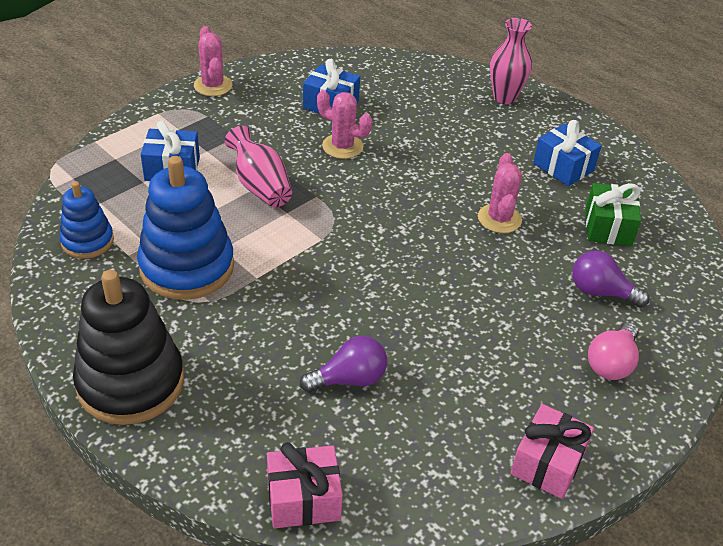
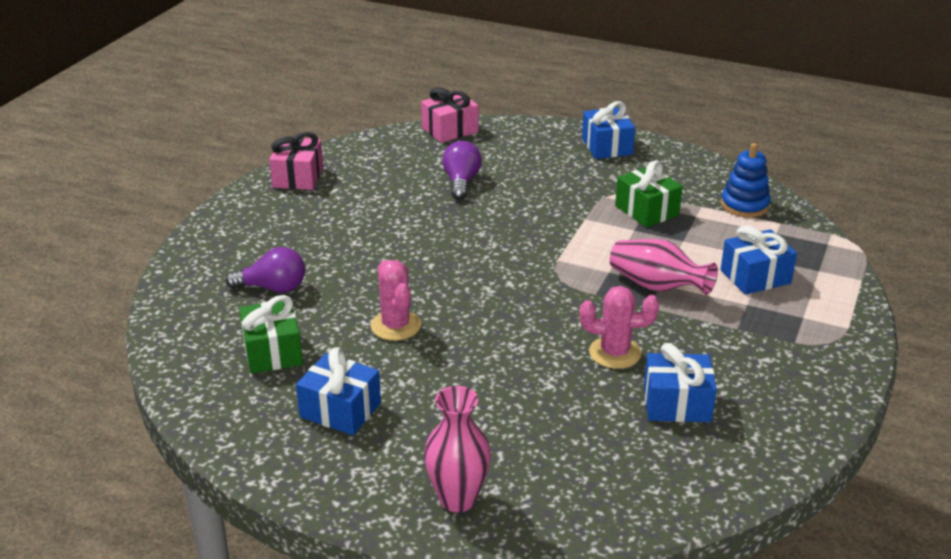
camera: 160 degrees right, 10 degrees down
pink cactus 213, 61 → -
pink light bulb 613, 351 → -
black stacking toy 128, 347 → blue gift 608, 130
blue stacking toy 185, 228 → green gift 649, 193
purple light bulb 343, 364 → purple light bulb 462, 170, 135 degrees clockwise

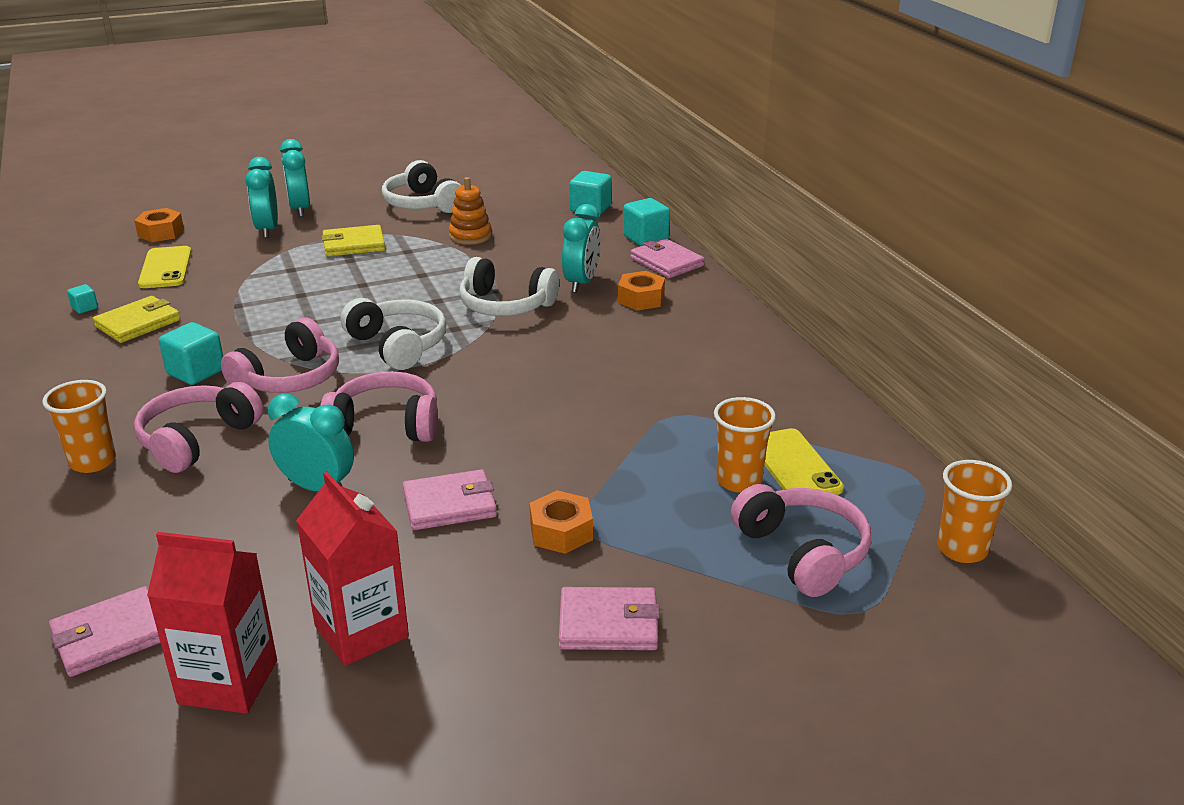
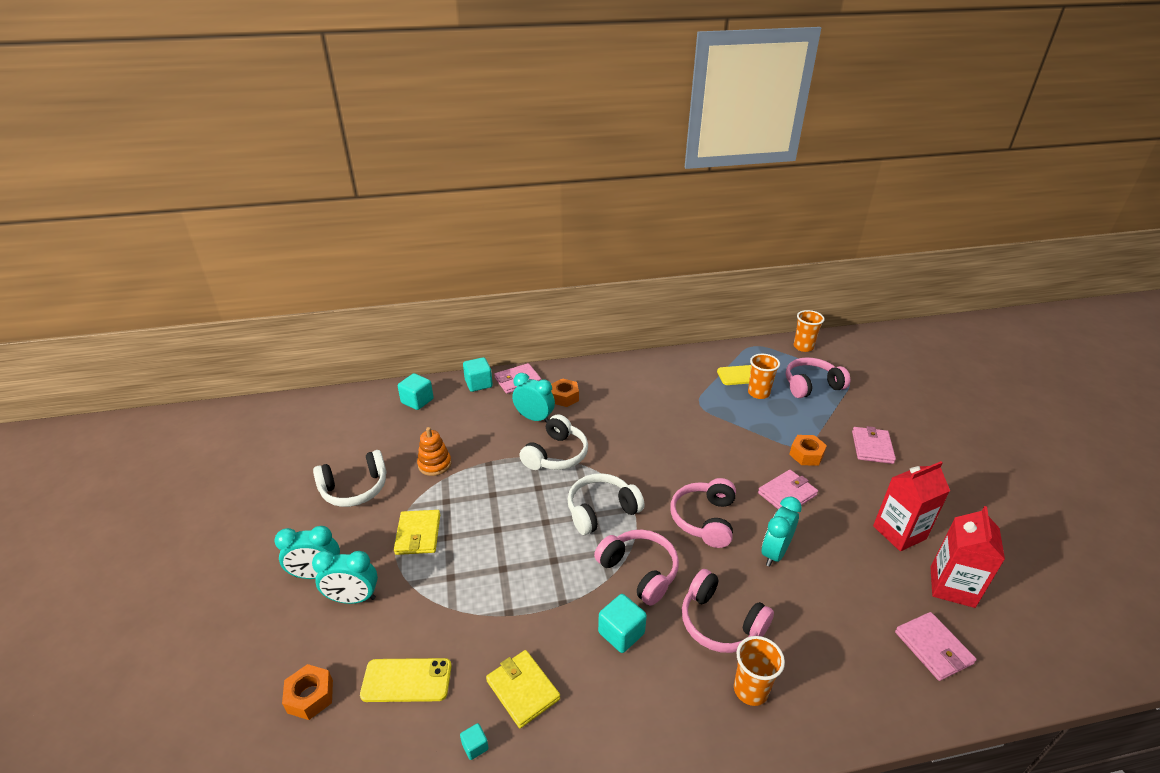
camera: 80 degrees left, 5 degrees up
pink wallet 449, 499 → pink wallet 788, 489, 60 degrees clockwise

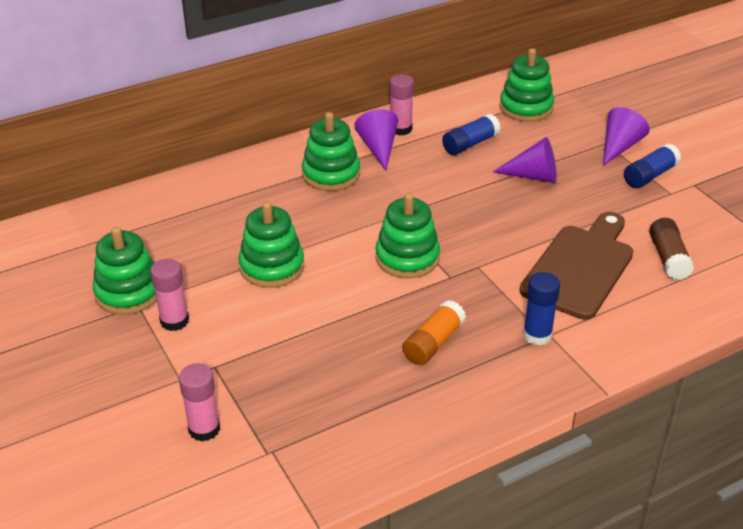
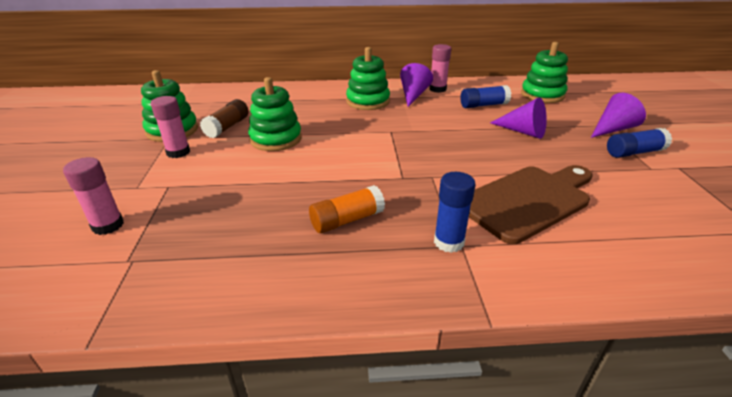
camera: 25 degrees right, 5 degrees down
green stacking toy 407, 235 → -
brown glue stick 671, 249 → brown glue stick 224, 118, moved

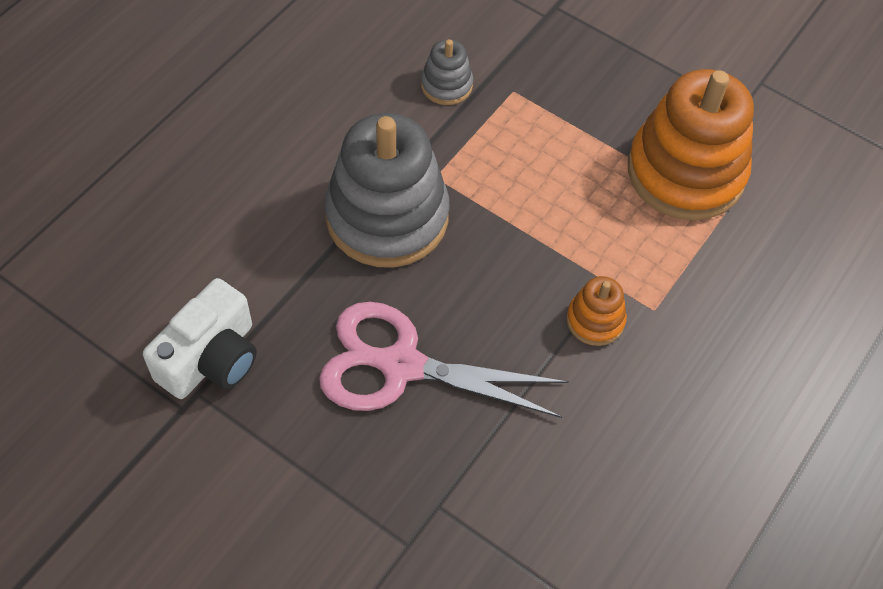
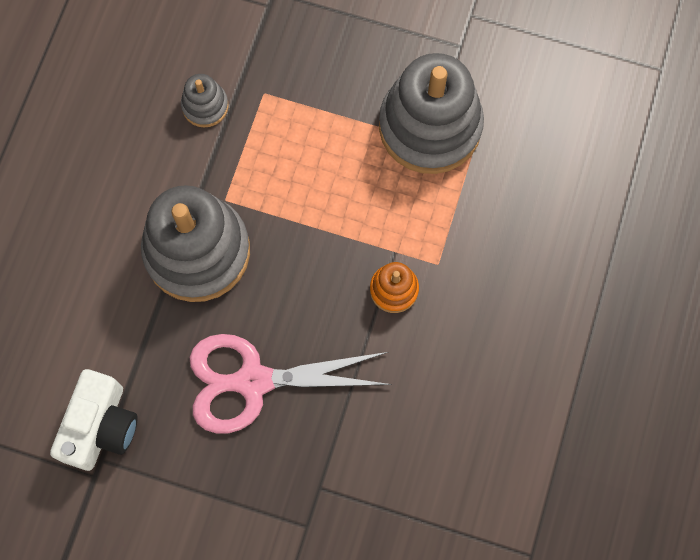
camera: 15 degrees left, 15 degrees up
orange stacking toy 691, 144 → grey stacking toy 431, 113

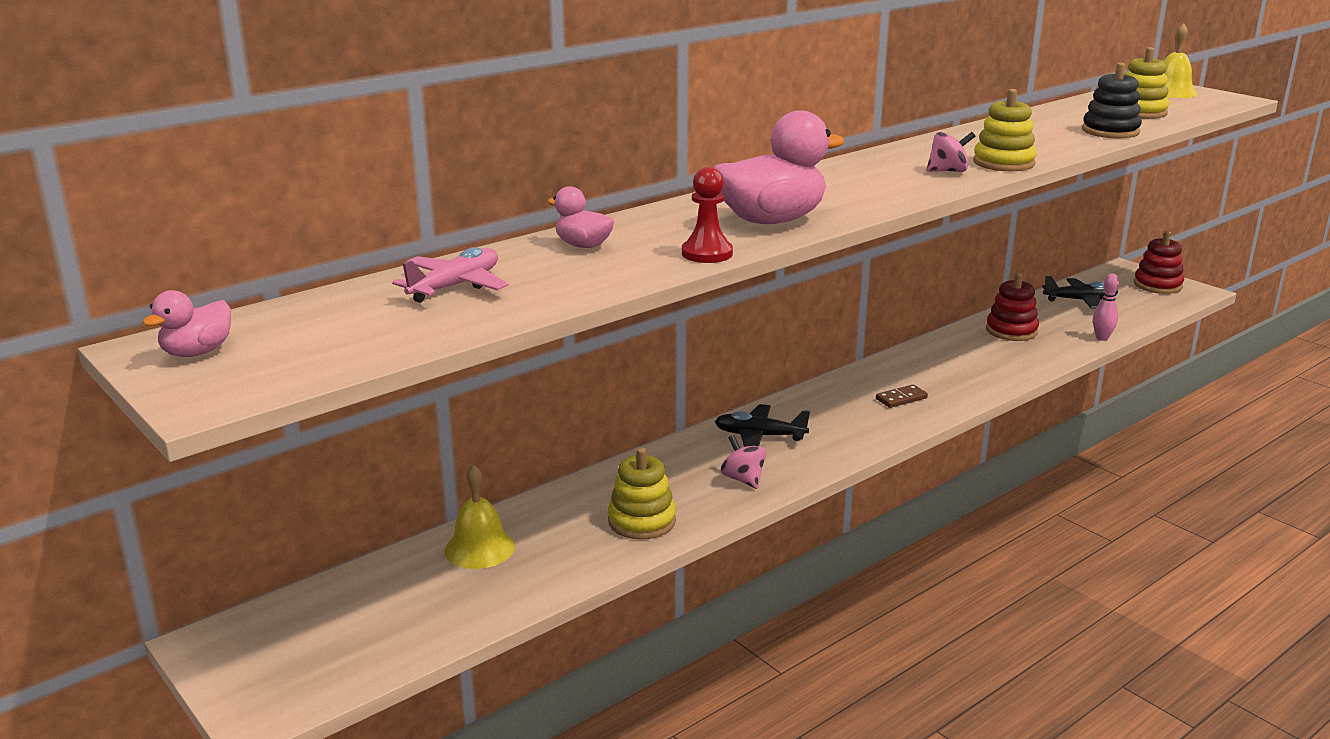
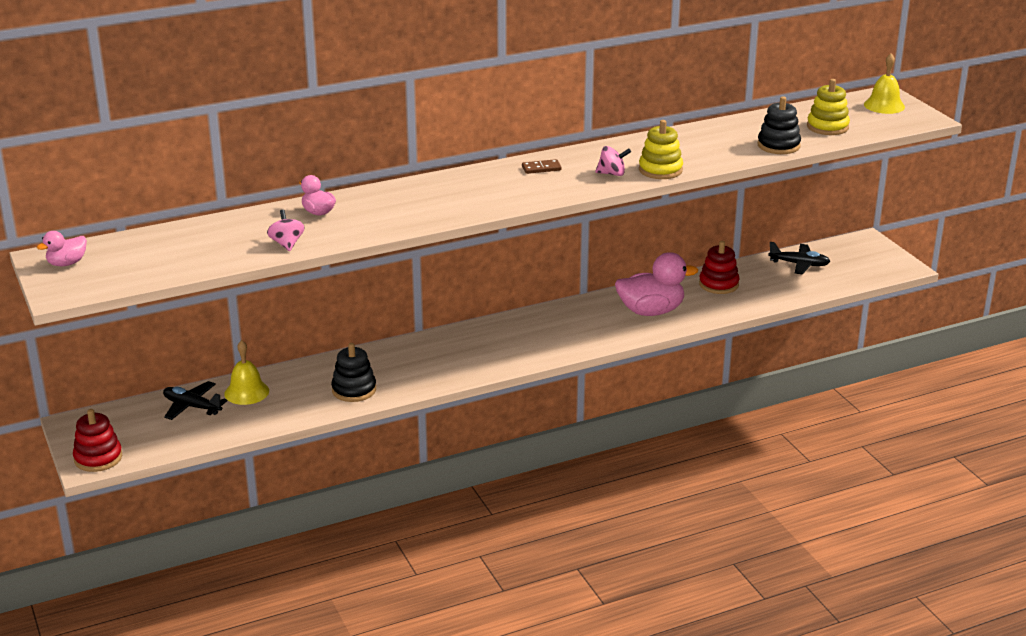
camera: 15 degrees right, 5 degrees up
pink plane 450, 275 → -
red pawn 707, 215 → -
pink bowling pin 1106, 307 → -
pink duck 779, 167 → pink duck 656, 284, moved
black plane 762, 425 → black plane 195, 400, moved
pink spinning top 743, 462 → pink spinning top 286, 230, moved
brown domino 902, 396 → brown domino 542, 166, moved
red stacking toy 1159, 262 → red stacking toy 97, 440, moved
yellow stacking toy 642, 493 → black stacking toy 353, 372

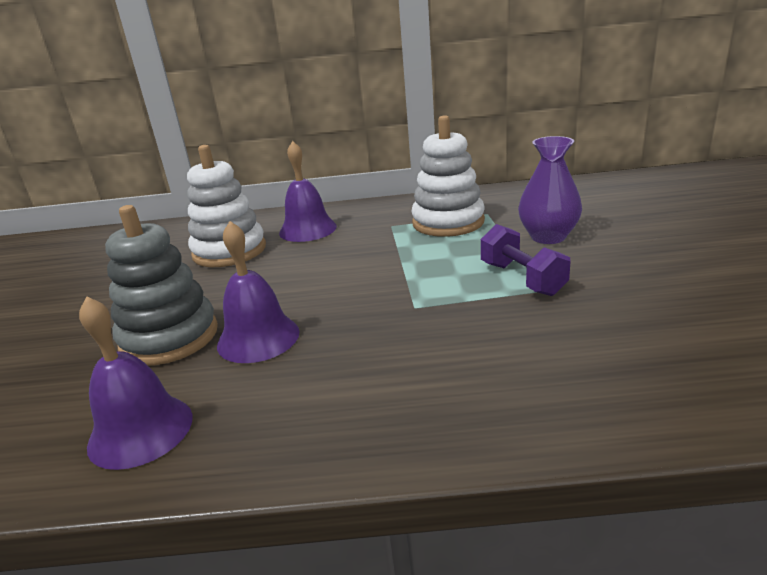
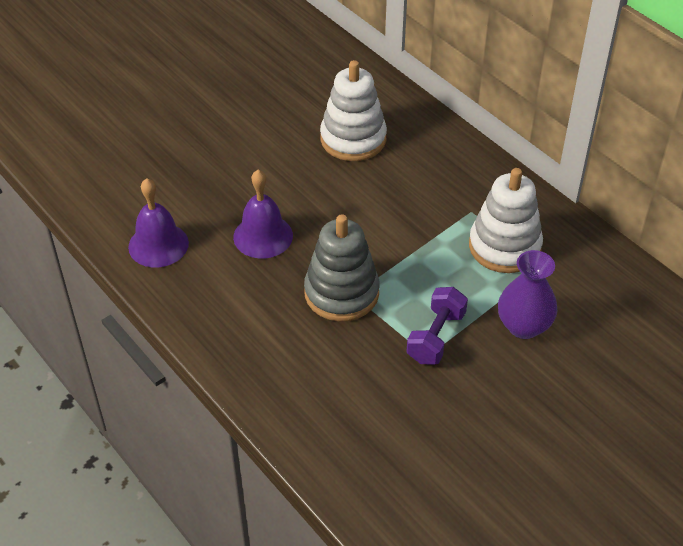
camera: 50 degrees right, 20 degrees up
purple bell 308, 191 → -
grey stacking toy 161, 285 → grey stacking toy 341, 267, moved

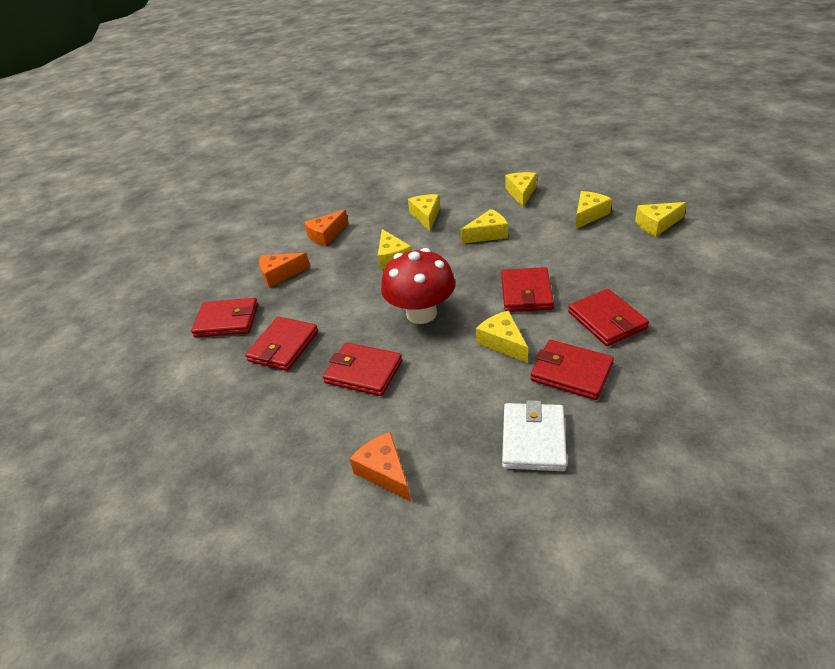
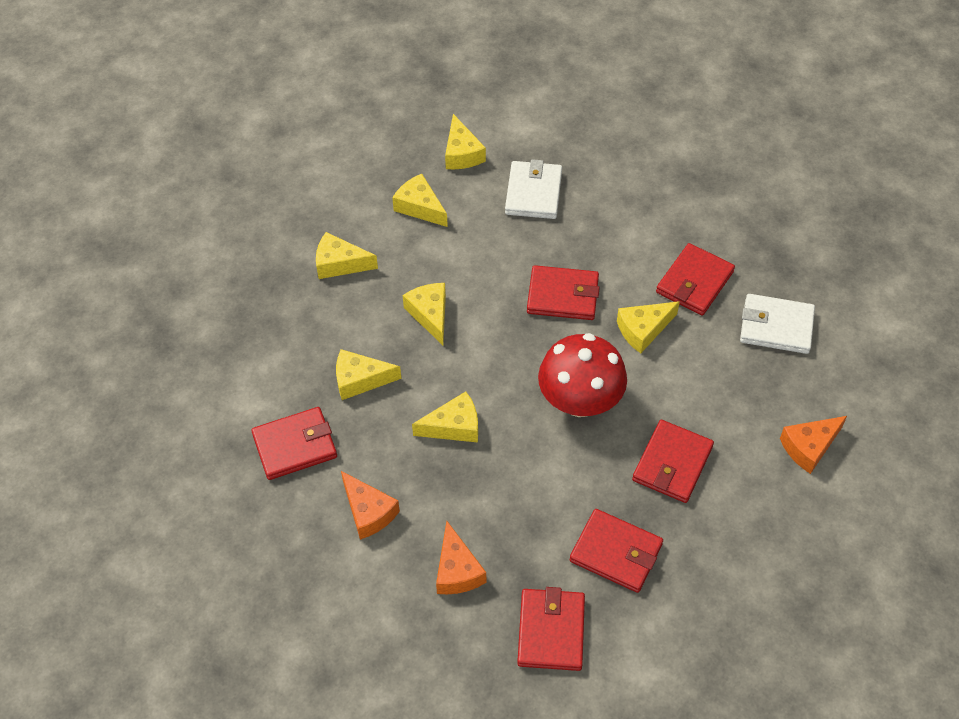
camera: 90 degrees left, 15 degrees up
- → white wallet 533, 189
red wallet 608, 317 → red wallet 294, 443, moved

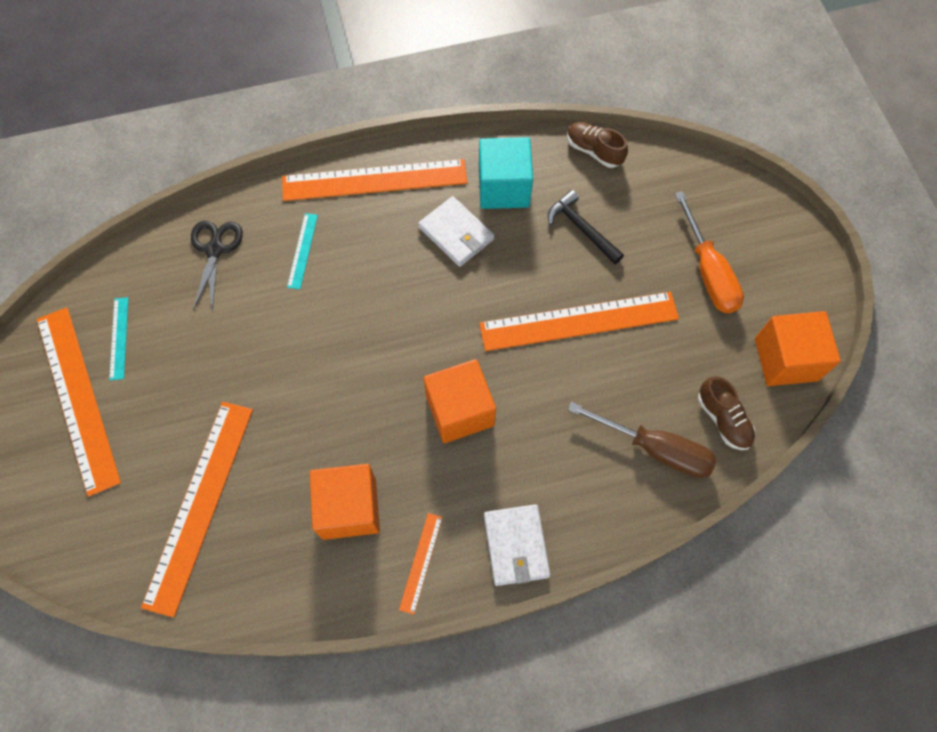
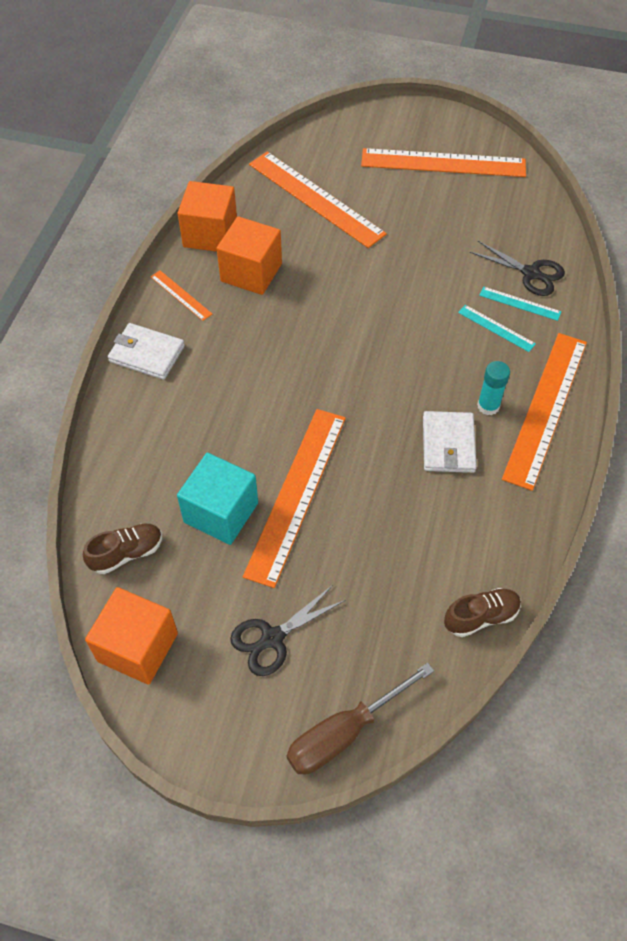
camera: 120 degrees right, 10 degrees down
black hammer 586, 227 → -
- → turquoise glue stick 493, 388
turquoise ruler 118, 338 → turquoise ruler 520, 303, moved
orange cube 459, 401 → orange cube 207, 216, moved
turquoise cube 506, 173 → turquoise cube 217, 499, moved
brown screwdriver 642, 440 → brown screwdriver 360, 719, moved
orange screwdriver 709, 252 → black scissors 288, 630
white wallet 456, 231 → white wallet 450, 442, 75 degrees counterclockwise
brown shoe 726, 413 → brown shoe 122, 549, 150 degrees clockwise

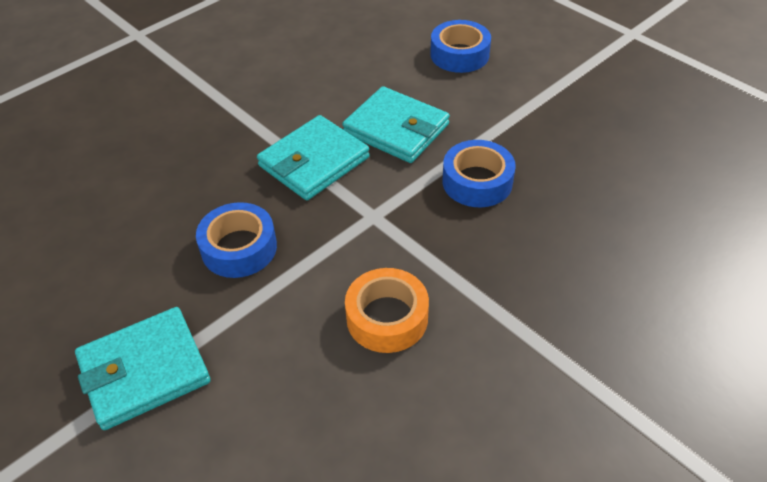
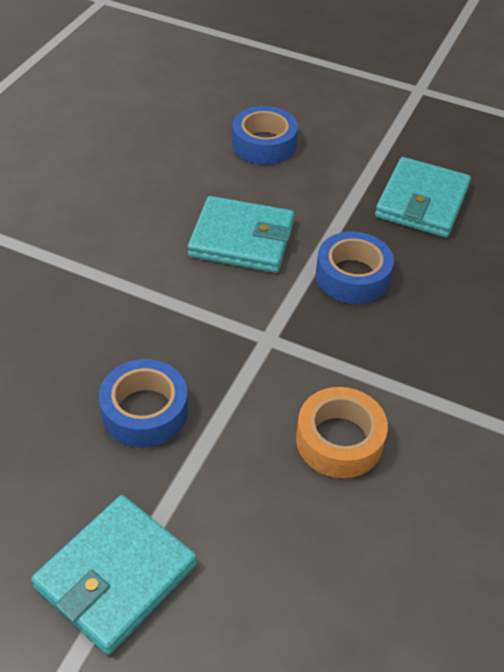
camera: 25 degrees left, 0 degrees up
turquoise wallet 313, 158 → turquoise wallet 423, 197, moved

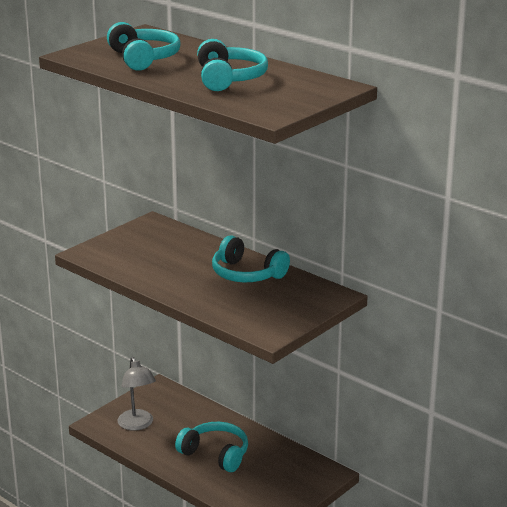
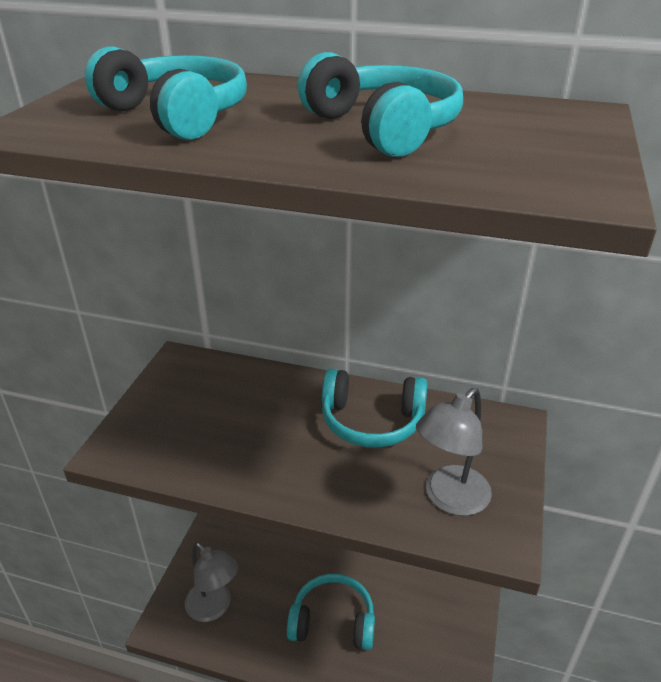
camera: 25 degrees left, 10 degrees up
- → grey lamp 454, 452

